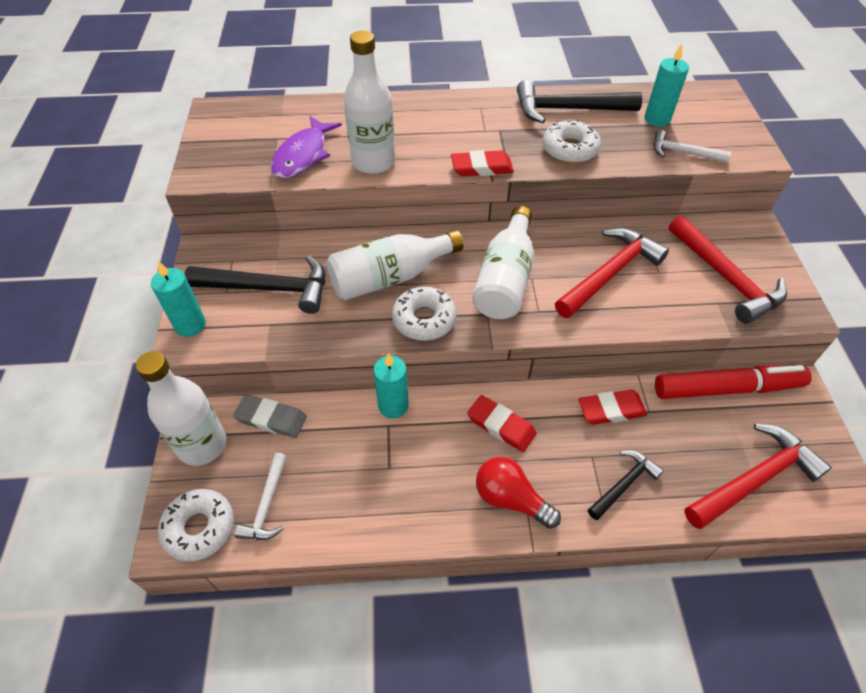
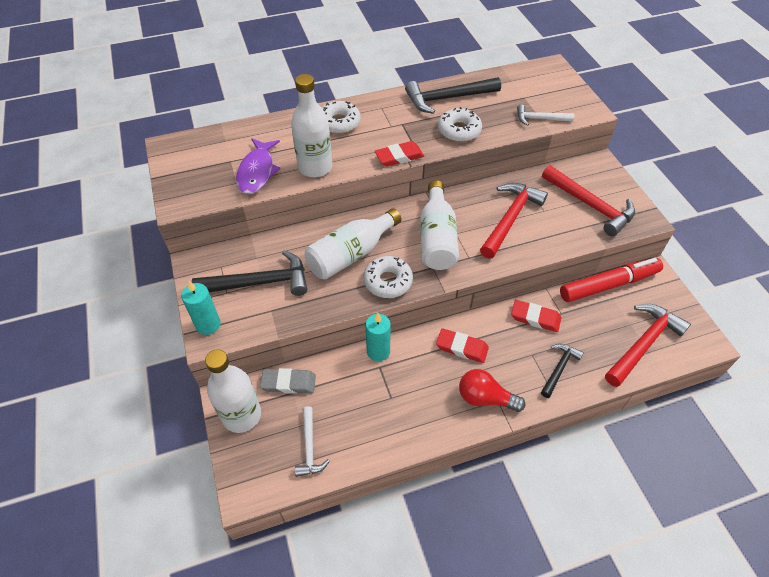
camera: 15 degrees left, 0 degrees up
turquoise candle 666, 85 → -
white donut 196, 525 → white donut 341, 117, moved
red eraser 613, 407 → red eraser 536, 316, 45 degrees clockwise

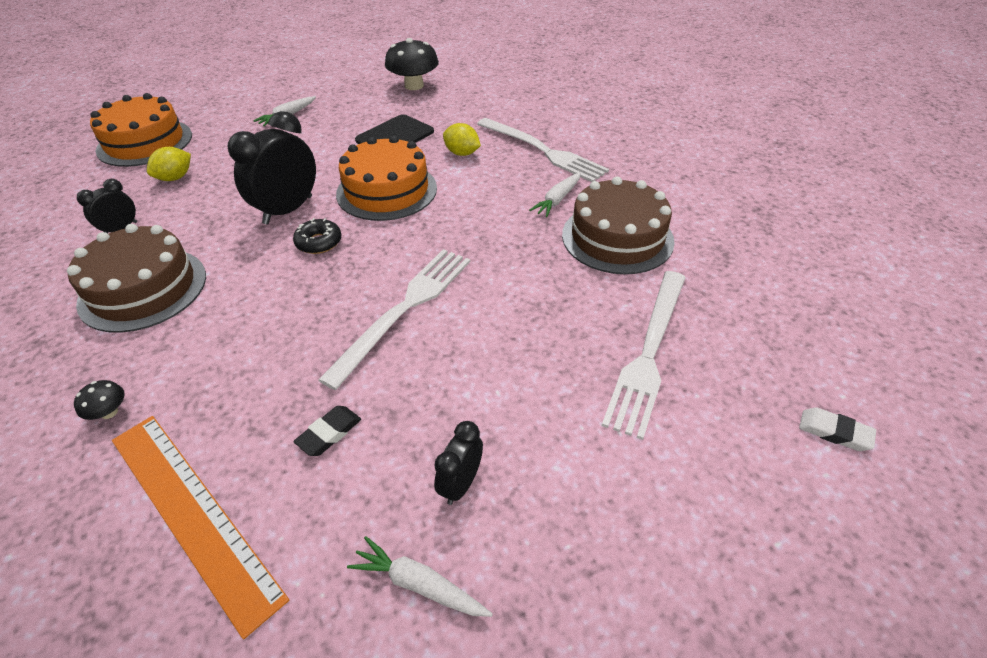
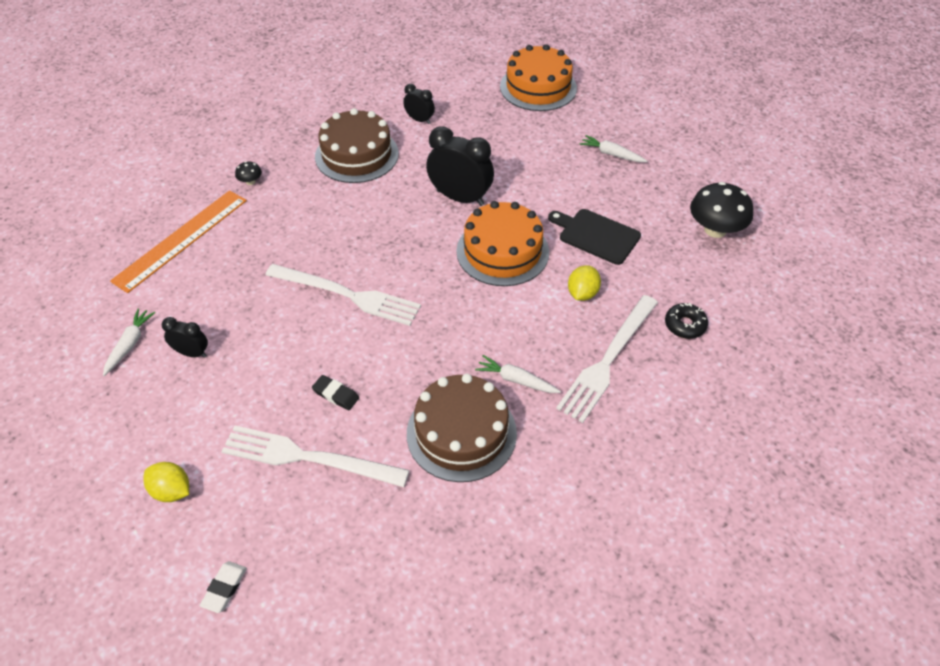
camera: 80 degrees right, 5 degrees up
yellow lemon 169, 164 → yellow lemon 166, 482, moved
black donut 317, 236 → black donut 686, 321, moved
black eraser 327, 431 → black eraser 335, 392, moved

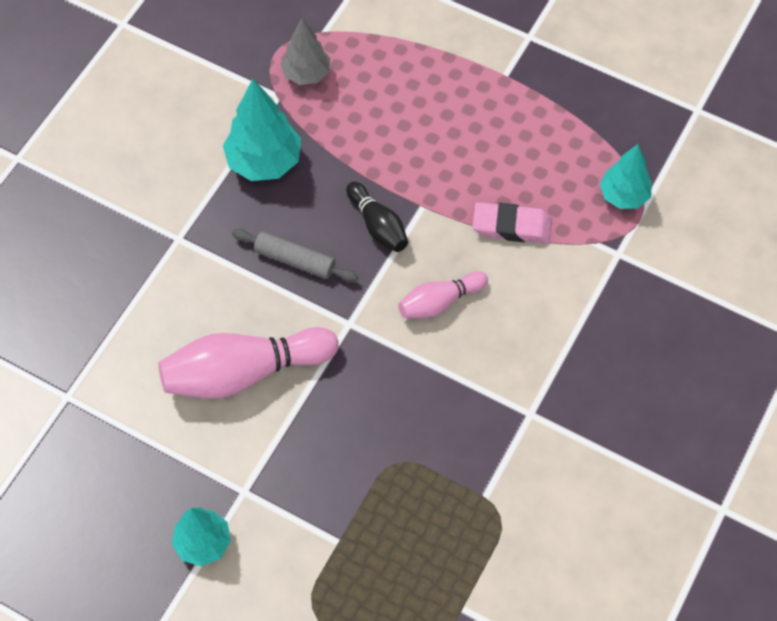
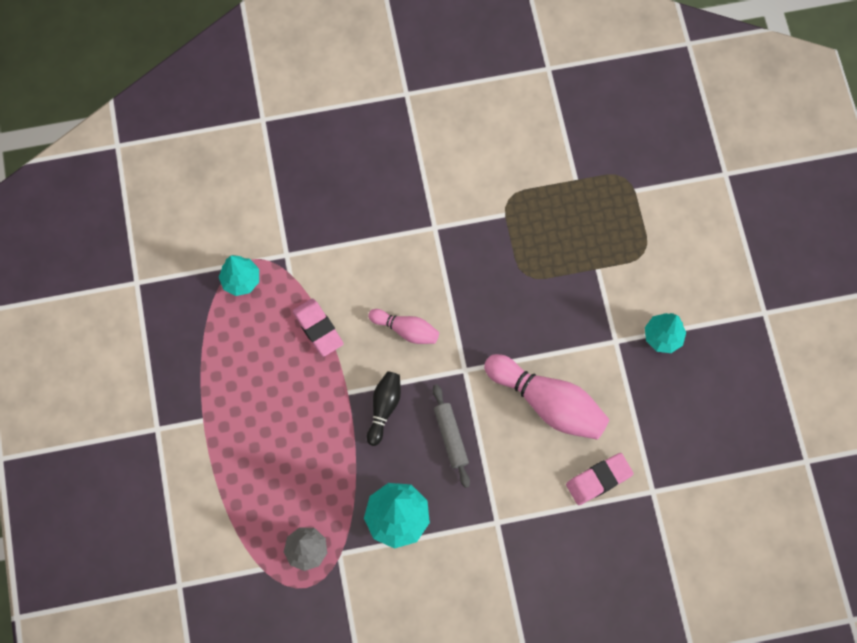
camera: 130 degrees left, 10 degrees up
- → pink eraser 600, 479

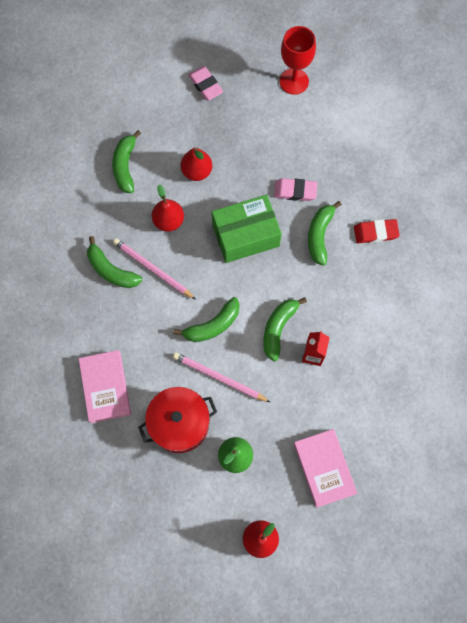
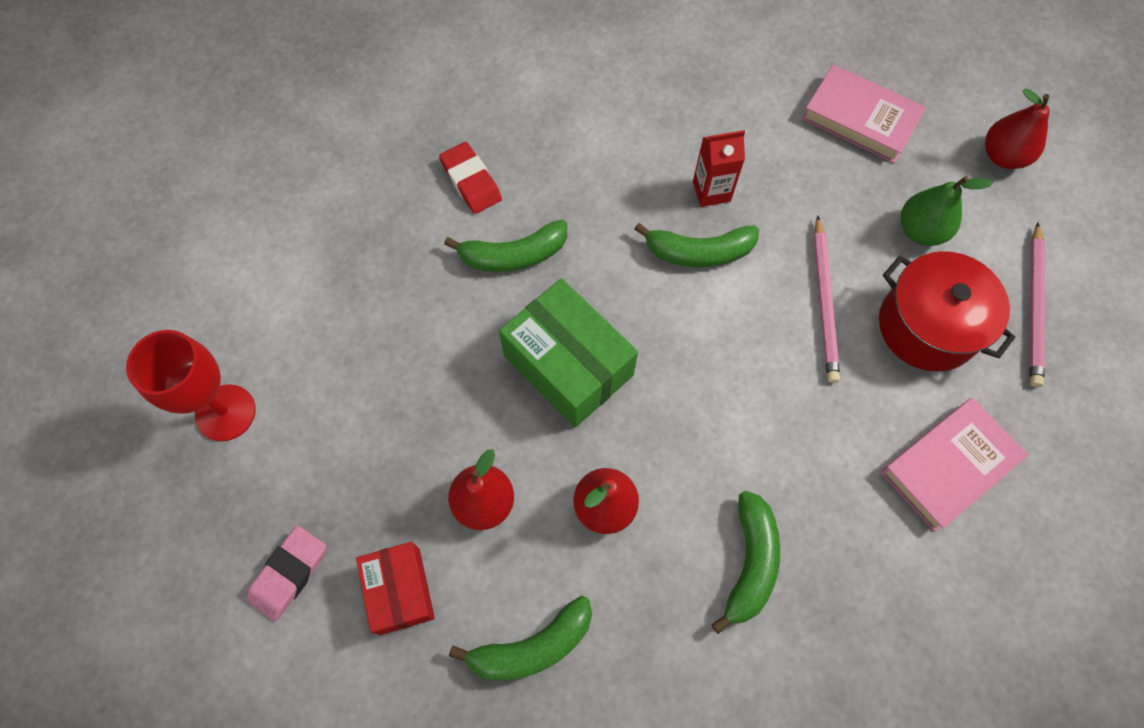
camera: 115 degrees left, 5 degrees down
green banana 207, 319 → -
pink eraser 295, 189 → -
- → red box 395, 588
pink pencil 154, 269 → pink pencil 1037, 304, moved
pink book 325, 468 → pink book 864, 113, 75 degrees clockwise

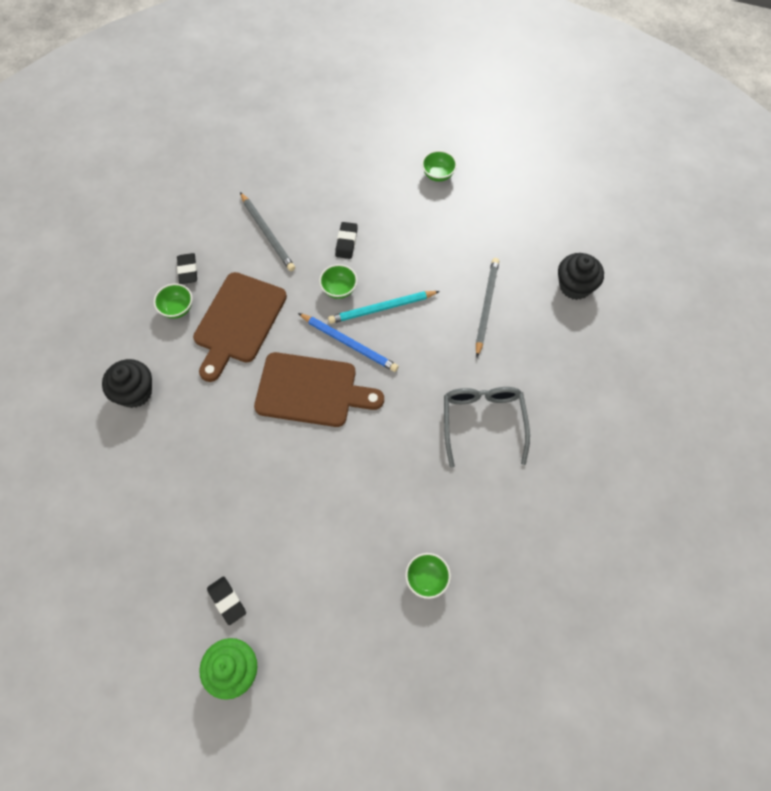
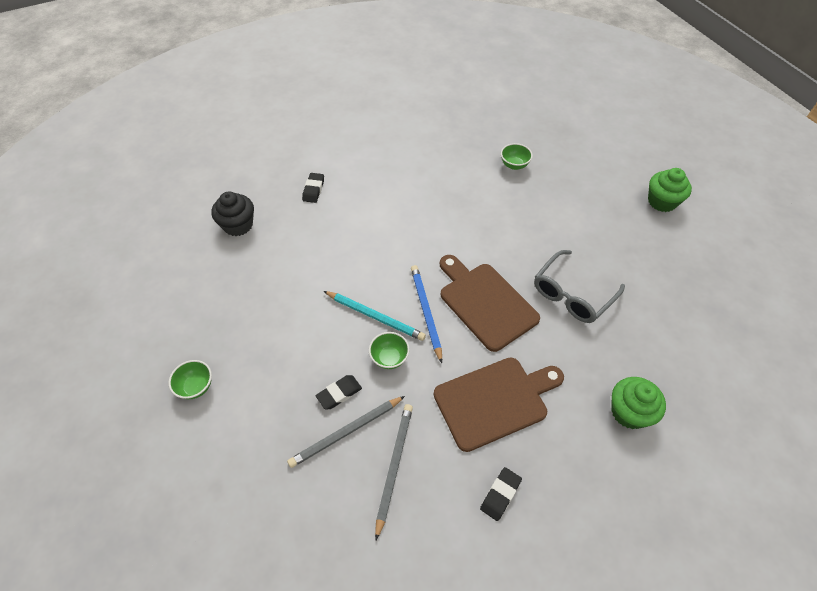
camera: 135 degrees left, 10 degrees down
green bowl 173, 301 → -
black eraser 226, 600 → black eraser 313, 188, moved
grey glasses 487, 427 → grey glasses 579, 286, moved
grey pencil 487, 307 → grey pencil 346, 432, moved
black cupcake 127, 383 → green cupcake 638, 403

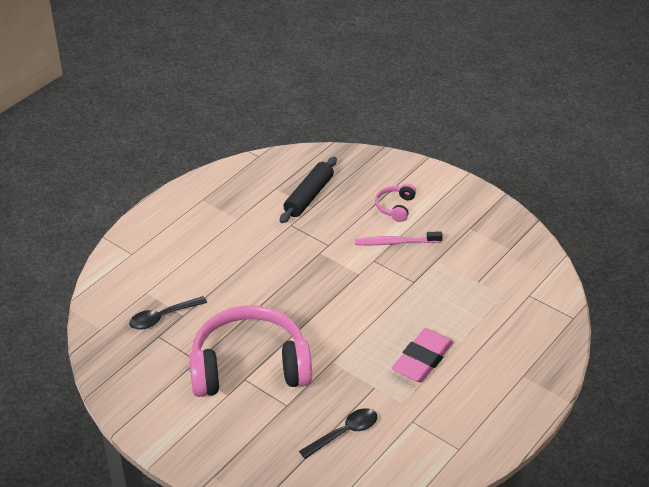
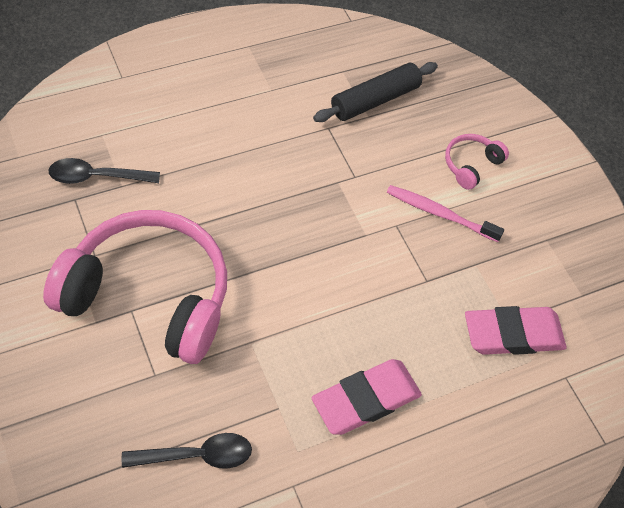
camera: 20 degrees right, 15 degrees up
- → pink eraser 516, 330

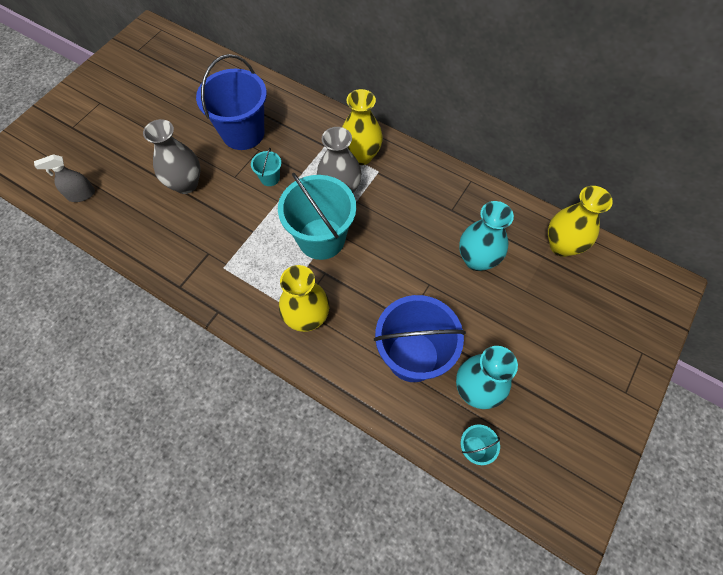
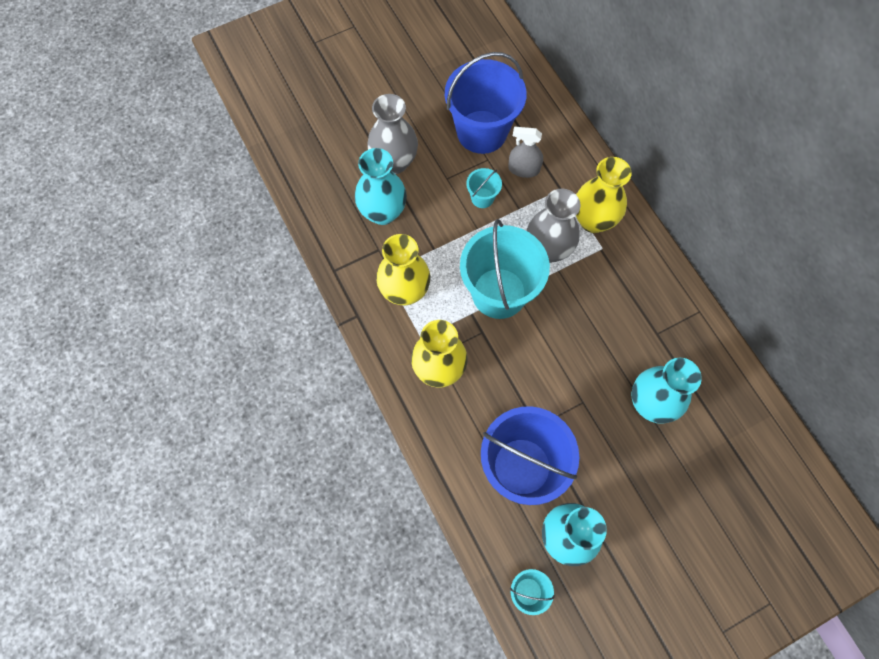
camera: 30 degrees right, 5 degrees up
- → turquoise vase 381, 186
grey spray bottle 64, 178 → grey spray bottle 525, 152, moved
yellow vase 580, 221 → yellow vase 403, 269, moved

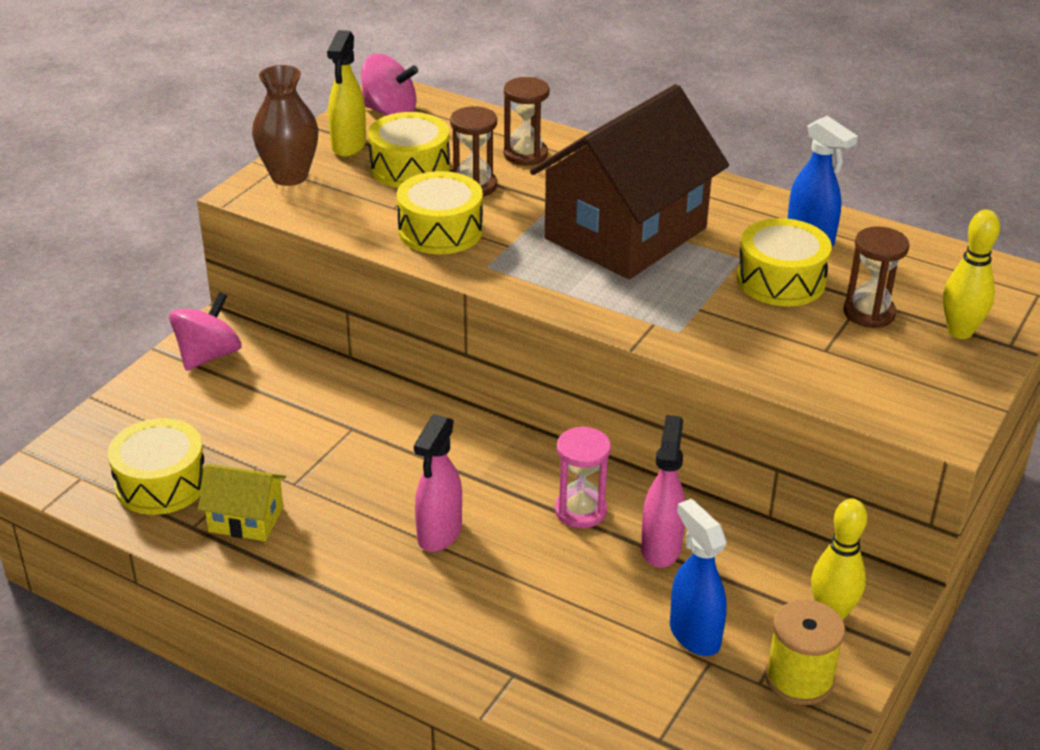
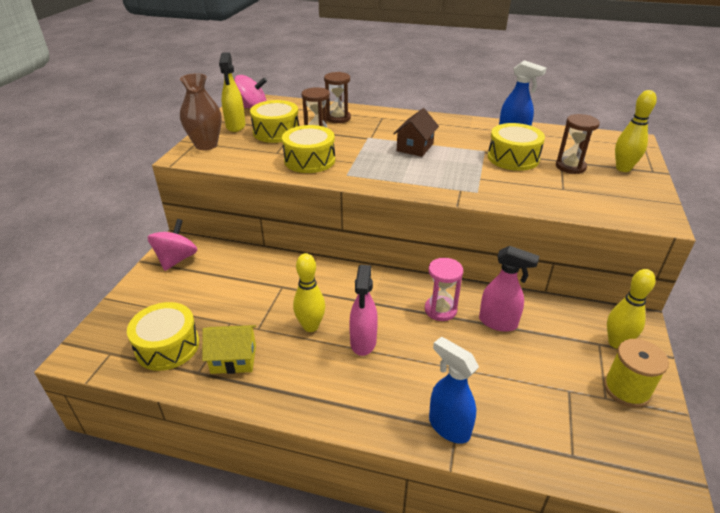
camera: 15 degrees left, 0 degrees up
- → yellow bowling pin 309, 292
blue spray bottle 698, 577 → blue spray bottle 454, 390, moved
pink spray bottle 663, 491 → pink spray bottle 509, 289, 120 degrees clockwise
brown house 629, 181 → brown house 416, 132, x0.43

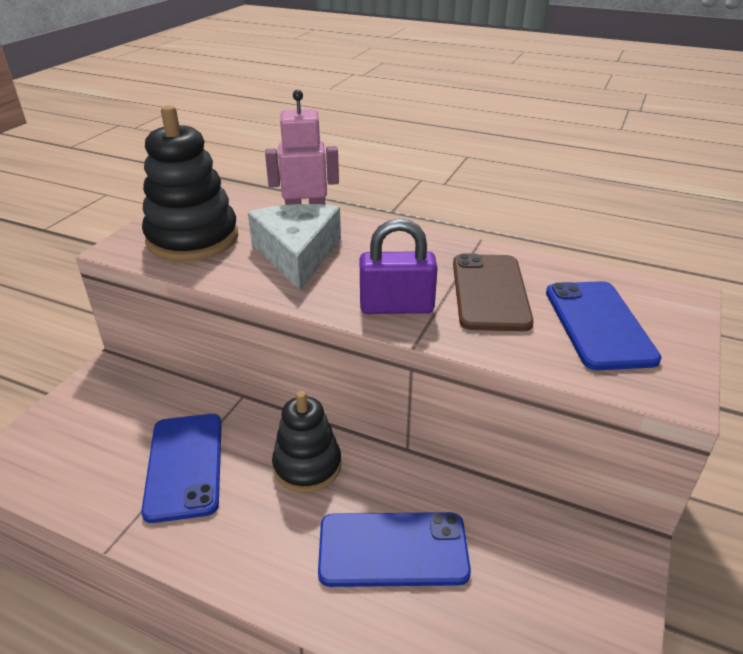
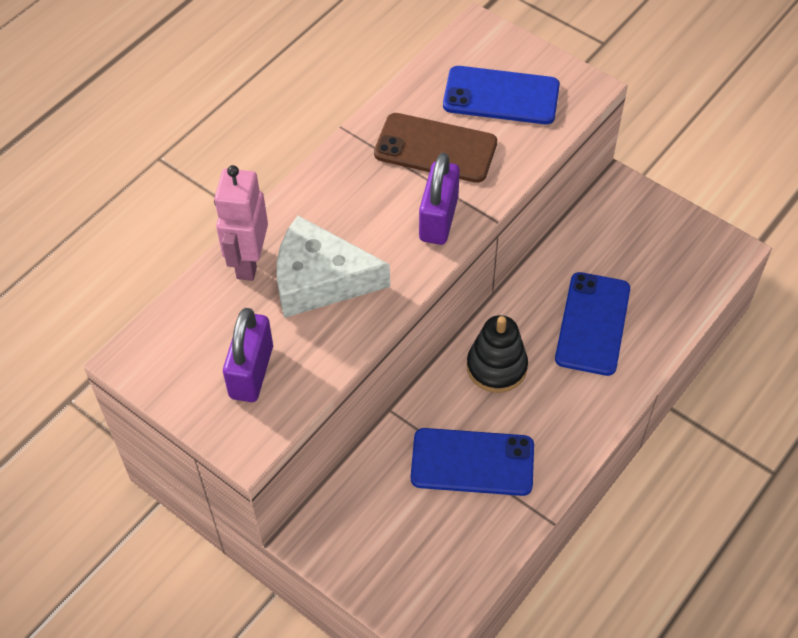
camera: 75 degrees left, 20 degrees up
black stacking toy 190, 183 → purple padlock 248, 355

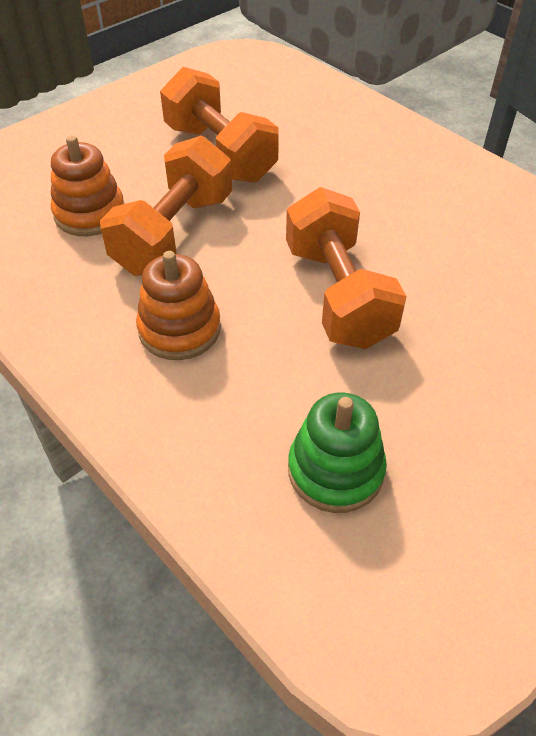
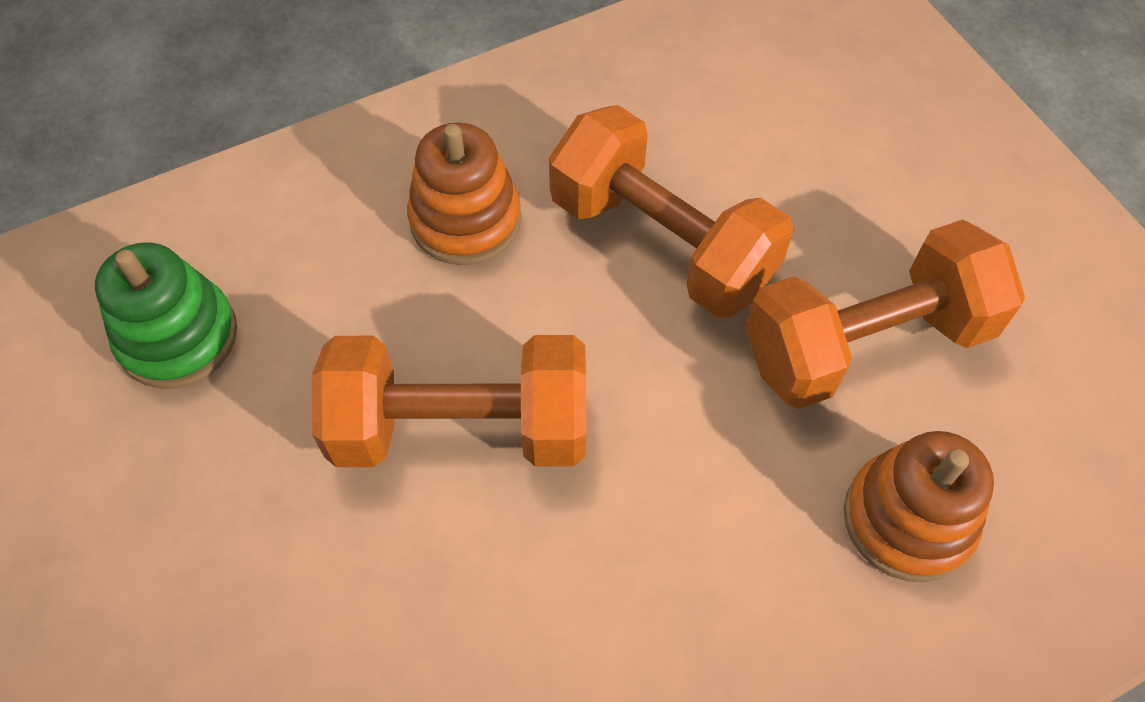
camera: 105 degrees right, 10 degrees up
orange stacking toy 87, 185 → orange stacking toy 919, 506, moved

